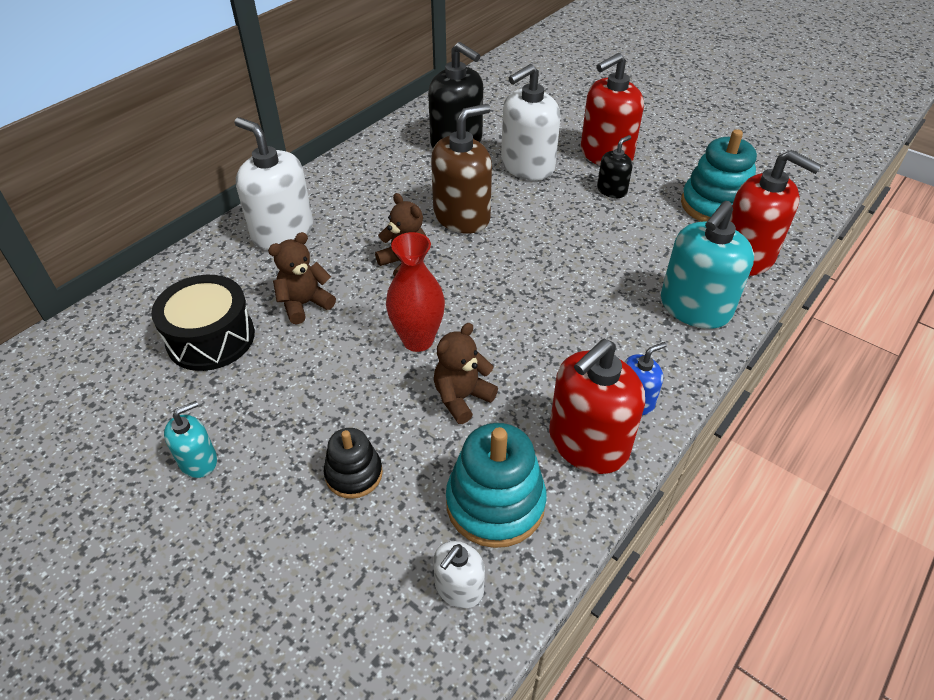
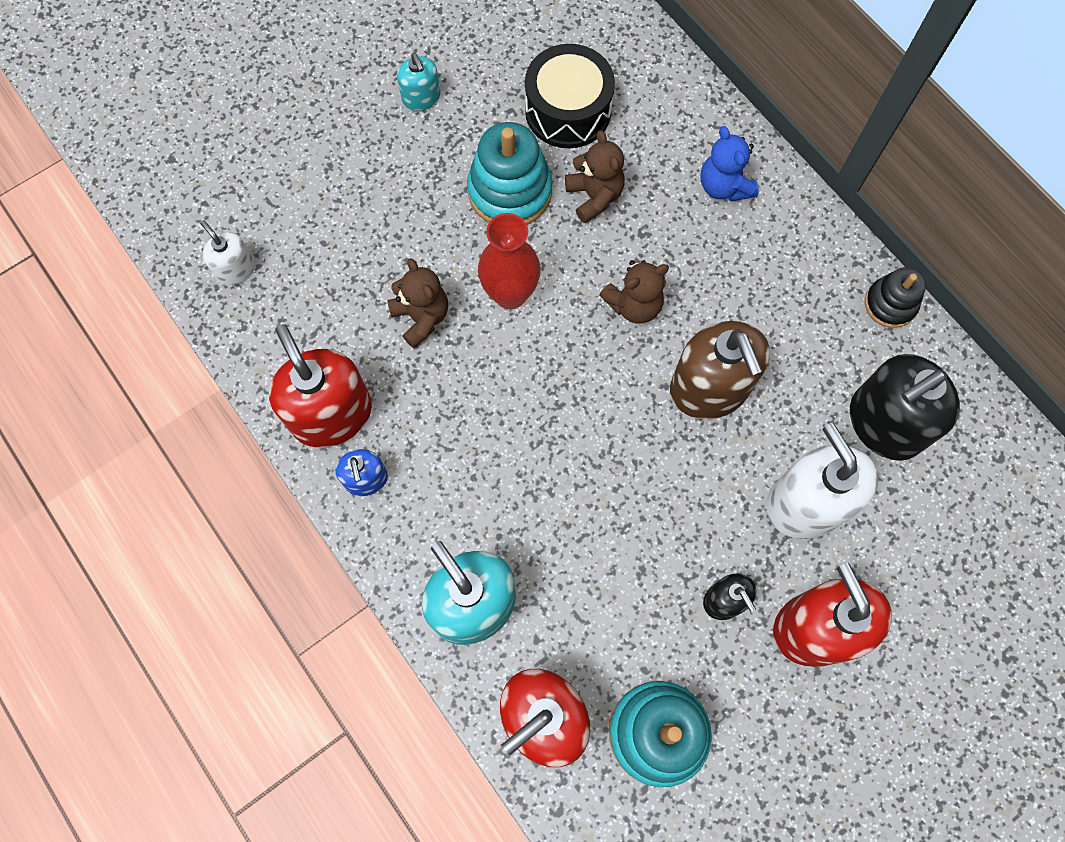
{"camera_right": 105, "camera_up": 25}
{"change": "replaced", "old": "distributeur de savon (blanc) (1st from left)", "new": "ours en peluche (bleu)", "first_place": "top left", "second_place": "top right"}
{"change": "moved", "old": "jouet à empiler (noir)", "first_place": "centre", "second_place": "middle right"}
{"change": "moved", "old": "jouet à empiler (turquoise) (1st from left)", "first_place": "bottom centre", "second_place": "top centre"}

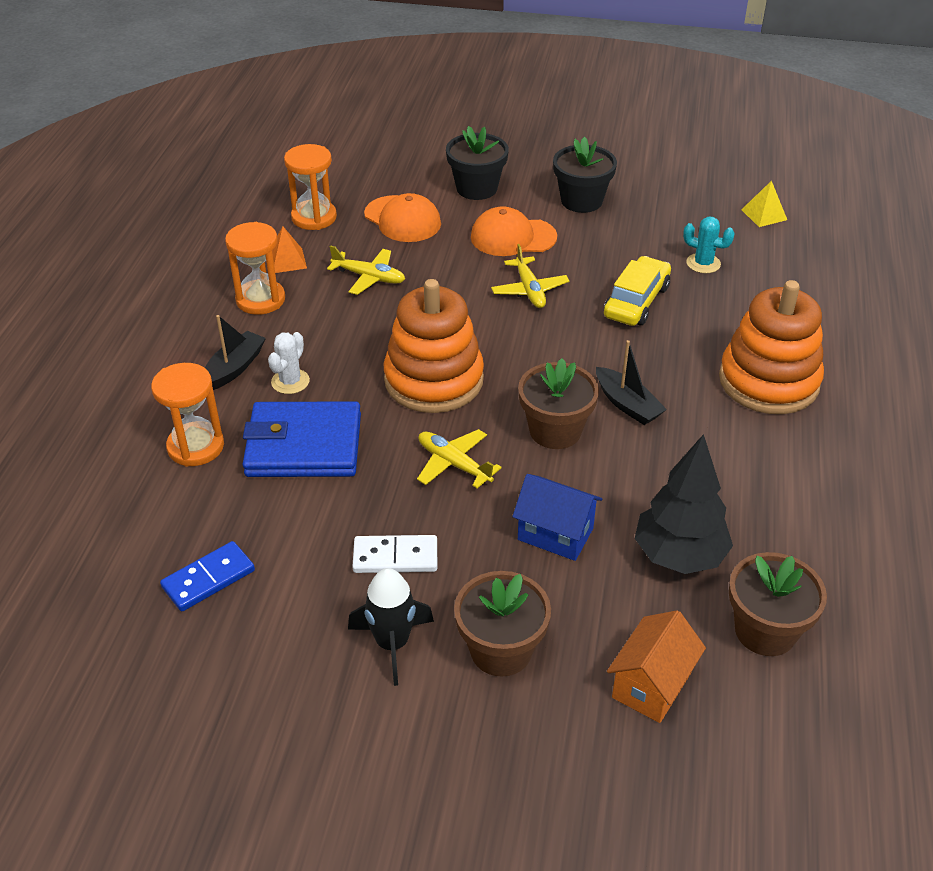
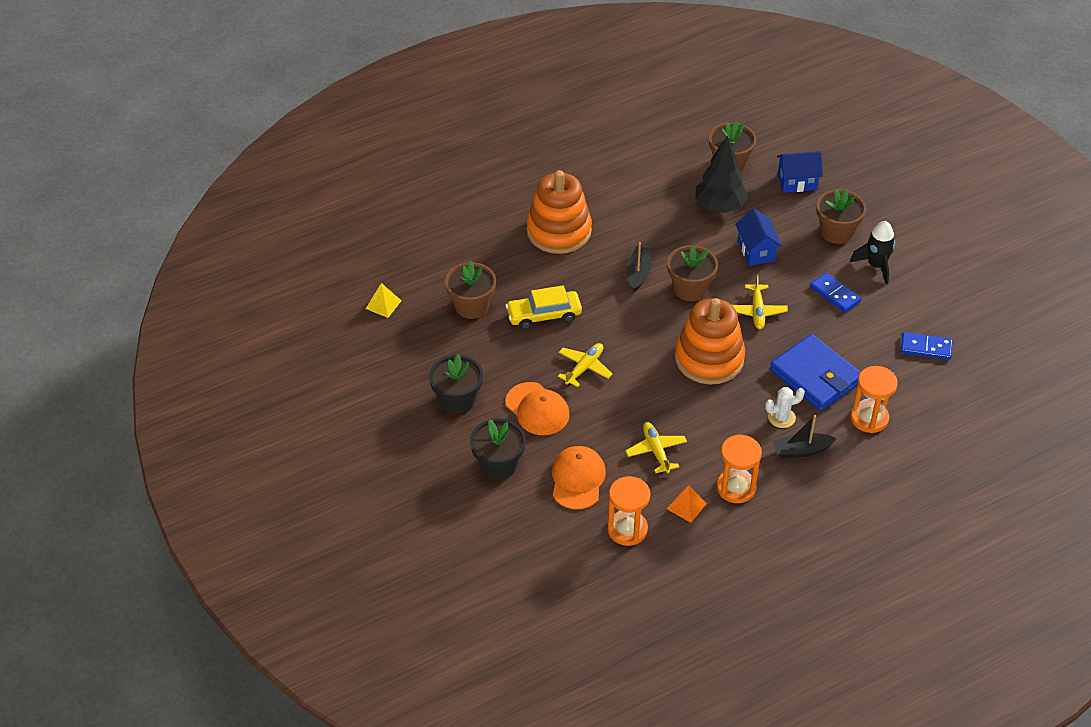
{"camera_right": -130, "camera_up": 5}
{"change": "recoloured", "old": "domino (blanc)", "new": "domino (bleu) (1st from left)", "first_place": "centre", "second_place": "middle right"}
{"change": "recoloured", "old": "maison (orange)", "new": "maison (bleu) (2nd from left)", "first_place": "bottom right", "second_place": "top right"}
{"change": "replaced", "old": "cactus (turquoise)", "new": "pot de fleurs (marron) (1st from left)", "first_place": "top right", "second_place": "centre"}

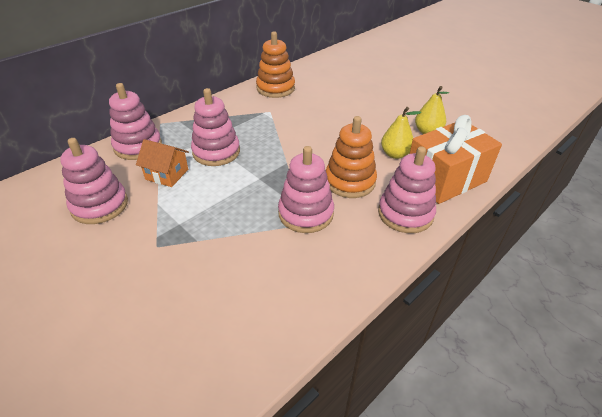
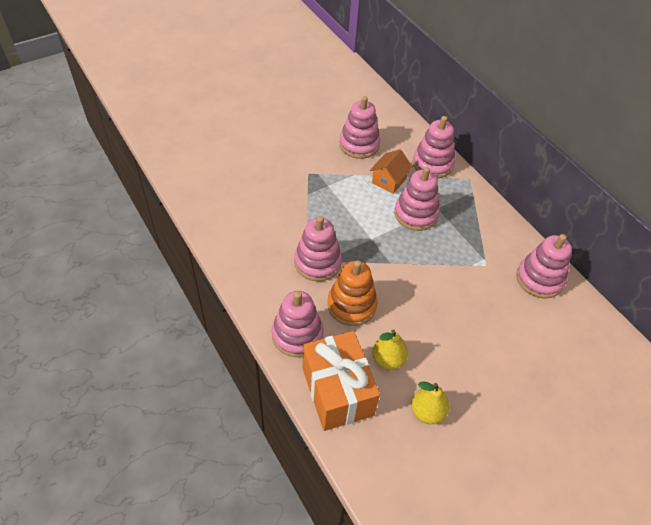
{"camera_right": 100, "camera_up": 10}
{"change": "recoloured", "old": "jouet à empiler (orange) (1st from left)", "new": "jouet à empiler (rose) (6th from left)", "first_place": "top centre", "second_place": "middle right"}

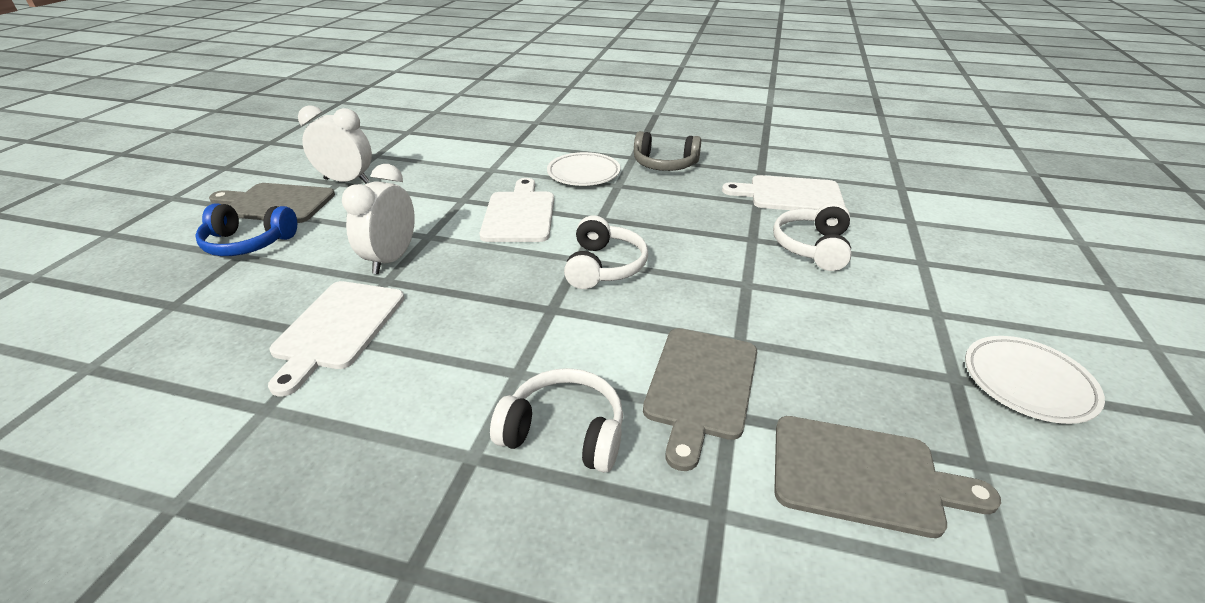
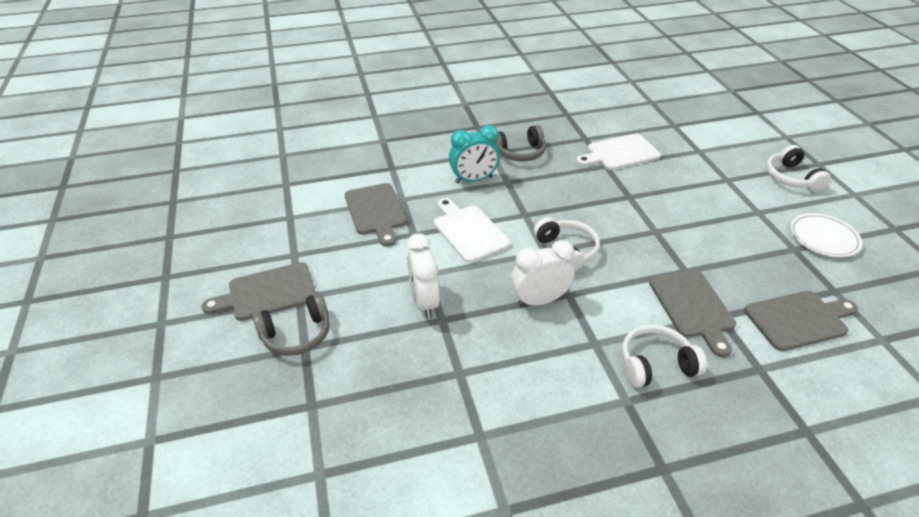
{"camera_right": -30, "camera_up": 5}
{"change": "recoloured", "old": "casque audio (bleu)", "new": "casque audio (gris) (1st from left)", "first_place": "middle left", "second_place": "middle left"}
{"change": "removed", "old": "planche à découper (blanc) (1st from left)", "first_place": "middle left"}
{"change": "moved", "old": "réveil (blanc) (1st from left in the first image)", "new": "réveil (blanc) (2nd from left)", "first_place": "top left", "second_place": "centre"}
{"change": "replaced", "old": "assiette (blanc) (1st from left)", "new": "réveil (turquoise)", "first_place": "top centre", "second_place": "top centre"}
{"change": "moved", "old": "casque audio (blanc) (3rd from left)", "first_place": "middle right", "second_place": "top right"}
{"change": "added", "new": "planche à découper (gris) (2nd from left)", "second_place": "centre"}

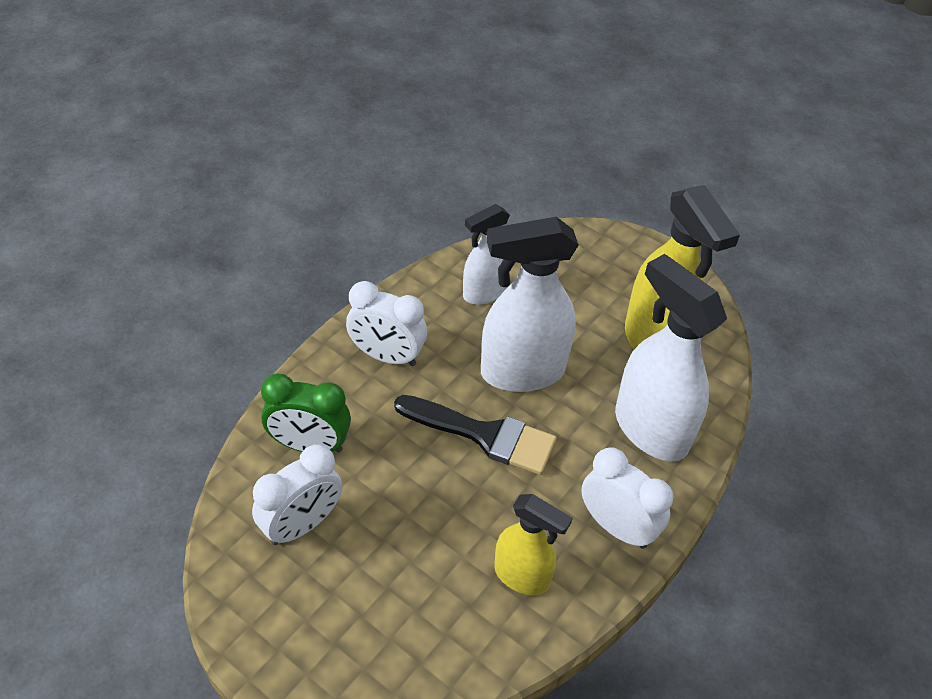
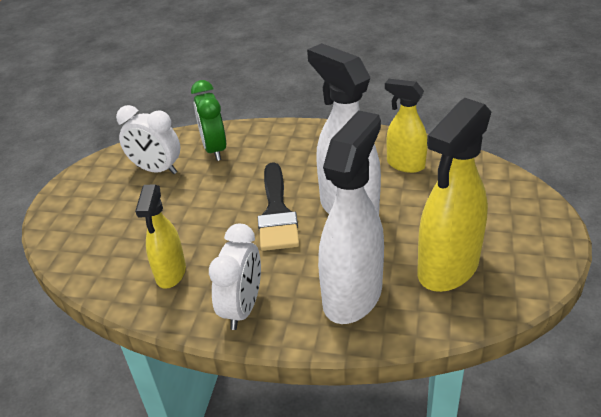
{"camera_right": 70, "camera_up": -10}
{"change": "removed", "old": "réveil (blanc) (2nd from left)", "first_place": "centre"}
{"change": "recoloured", "old": "vaporisateur (blanc) (1st from left)", "new": "vaporisateur (jaune) (2nd from left)", "first_place": "centre", "second_place": "top right"}

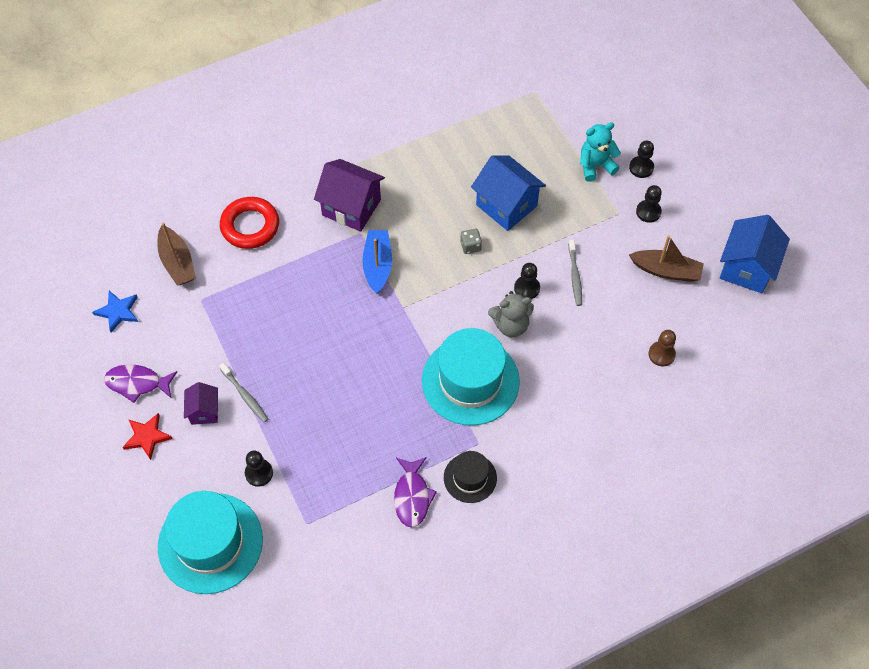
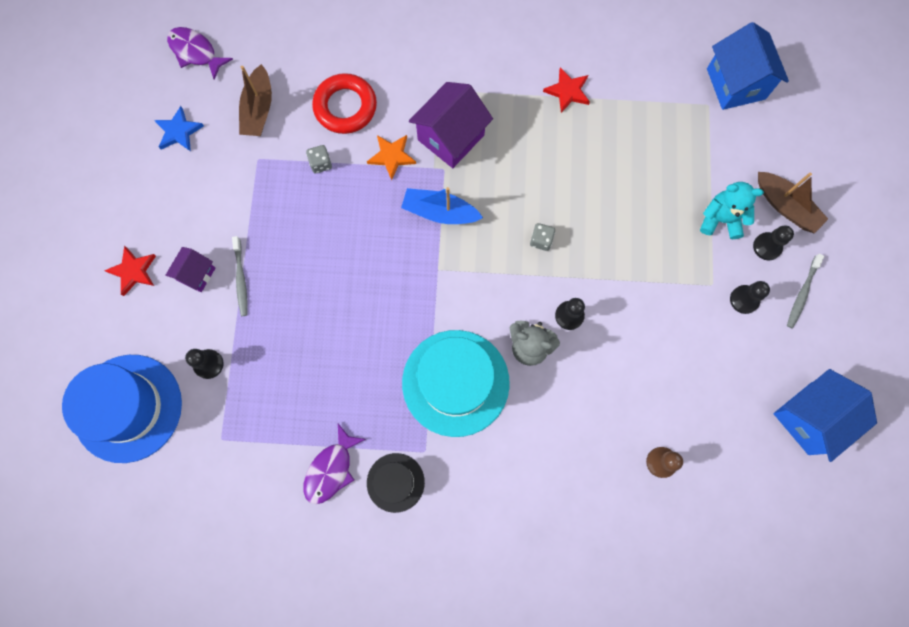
{"camera_right": 30, "camera_up": 15}
{"change": "moved", "old": "poisson (violet) (1st from left)", "first_place": "middle left", "second_place": "top left"}
{"change": "recoloured", "old": "chapeau (turquoise) (1st from left)", "new": "chapeau (bleu)", "first_place": "bottom left", "second_place": "middle left"}
{"change": "turned", "old": "maison (violet) (2nd from left)", "first_place": "top centre", "second_place": "top centre", "degrees": 75}
{"change": "turned", "old": "bateau (bleu)", "first_place": "centre", "second_place": "top centre", "degrees": -105}
{"change": "moved", "old": "maison (bleu) (1st from left)", "first_place": "top centre", "second_place": "top right"}
{"change": "moved", "old": "brosse à dents (gris) (2nd from left)", "first_place": "centre", "second_place": "middle right"}
{"change": "moved", "old": "bateau (marron) (2nd from left)", "first_place": "middle right", "second_place": "top right"}
{"change": "added", "new": "dé (gris) (1st from left)", "second_place": "top centre"}
{"change": "added", "new": "étoile (orange)", "second_place": "top centre"}
{"change": "added", "new": "étoile (rouge) (2nd from left)", "second_place": "top centre"}

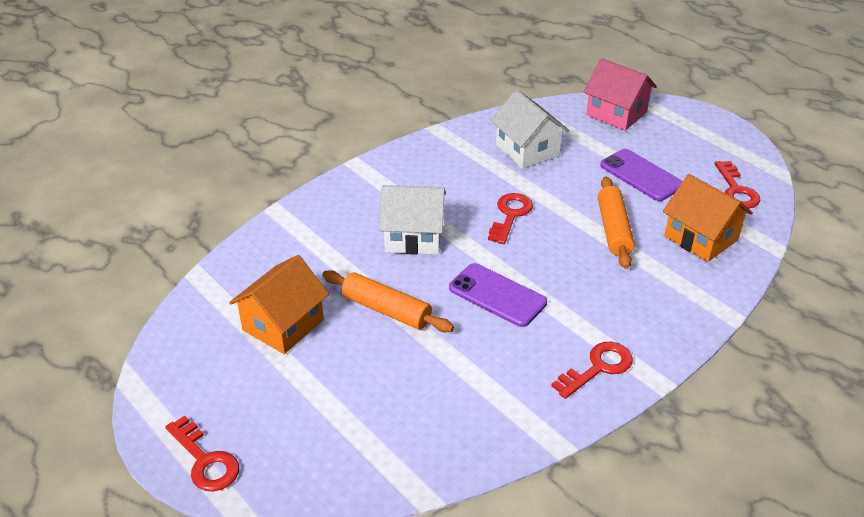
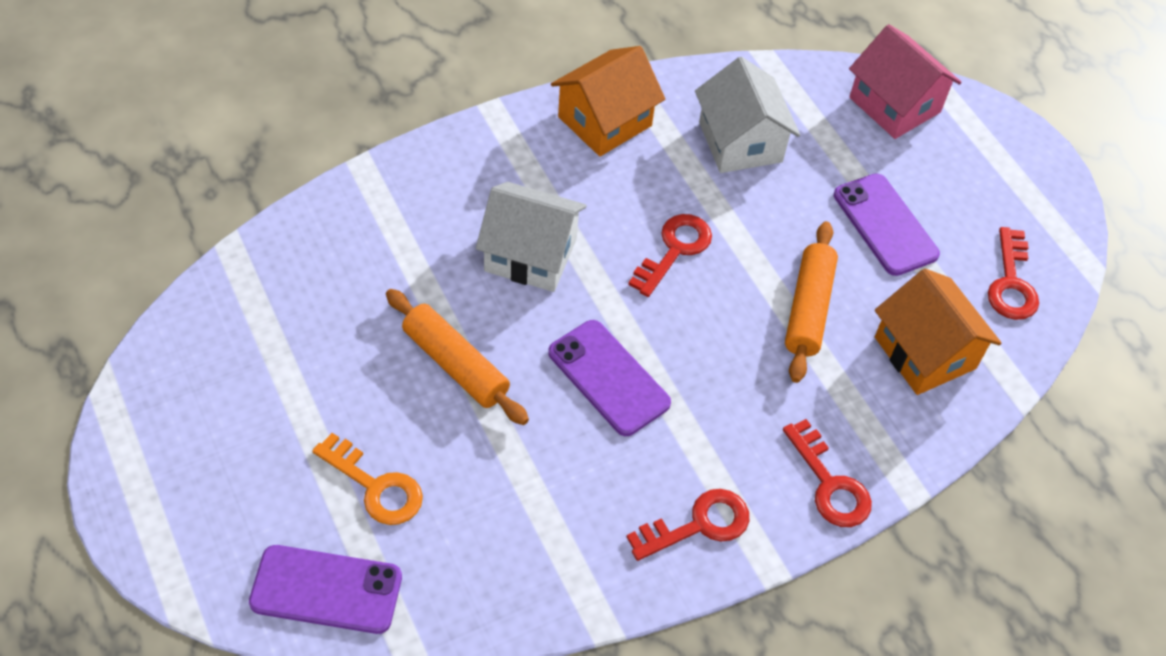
{"camera_right": 10, "camera_up": 15}
{"change": "moved", "old": "clé (rouge) (1st from left in the first image)", "new": "clé (rouge) (3rd from left)", "first_place": "bottom left", "second_place": "bottom right"}
{"change": "moved", "old": "maison (orange) (1st from left)", "first_place": "middle left", "second_place": "top centre"}
{"change": "added", "new": "téléphone (violet) (1st from left)", "second_place": "bottom left"}
{"change": "added", "new": "clé (orange)", "second_place": "bottom left"}

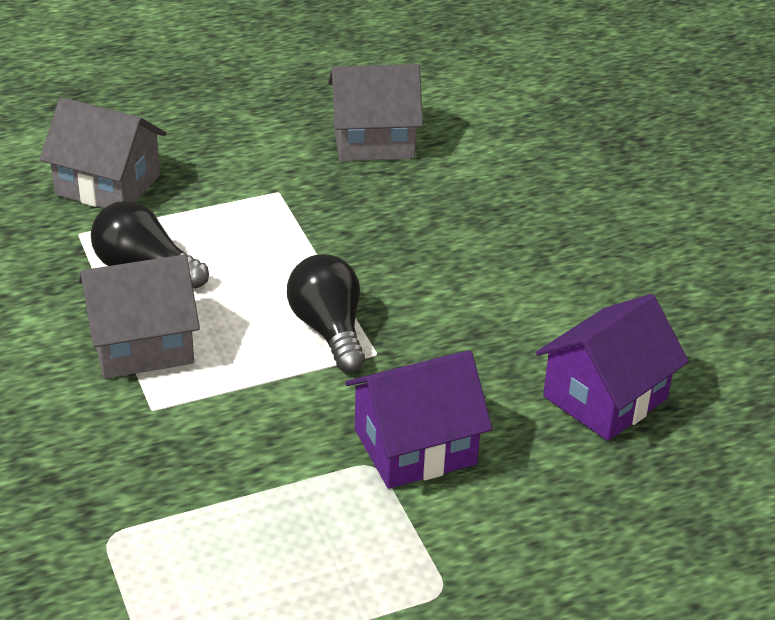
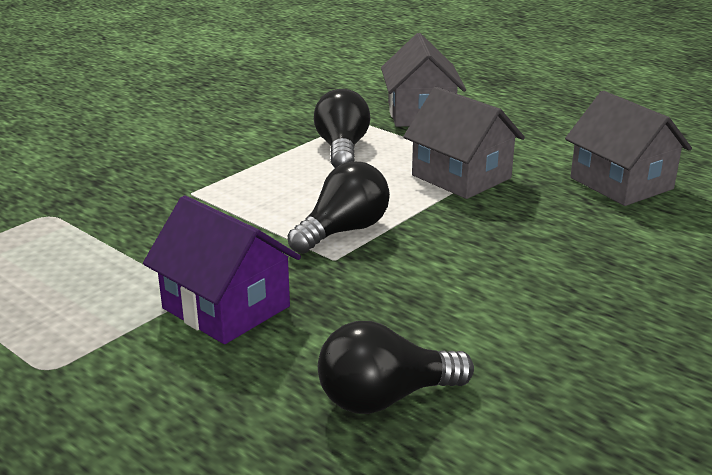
{"camera_right": 65, "camera_up": -10}
{"change": "moved", "old": "maison (gris) (2nd from left)", "first_place": "middle left", "second_place": "top centre"}
{"change": "replaced", "old": "maison (violet) (2nd from left)", "new": "ampoule (noir) (3rd from left)", "first_place": "middle right", "second_place": "bottom centre"}

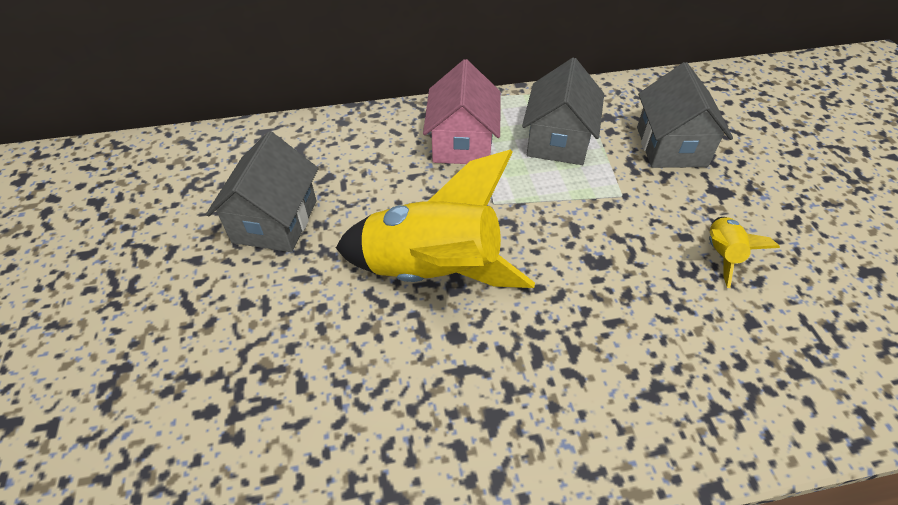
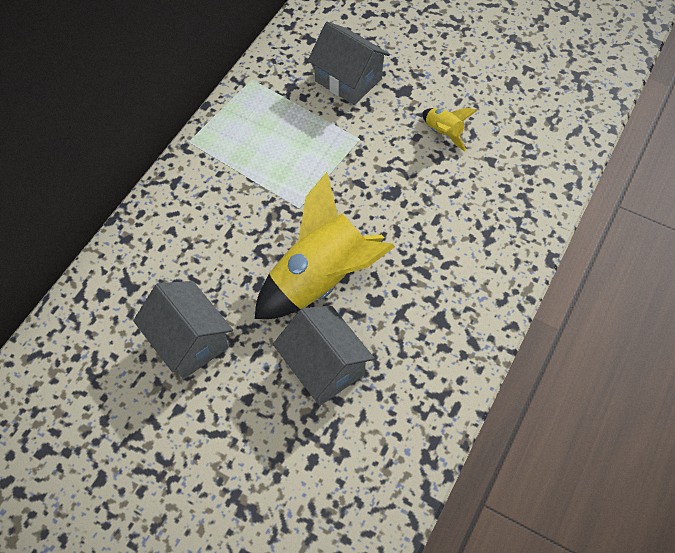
{"camera_right": -50, "camera_up": 10}
{"change": "removed", "old": "maison (rose)", "first_place": "top centre"}
{"change": "moved", "old": "maison (gris) (2nd from left)", "first_place": "top centre", "second_place": "centre"}

